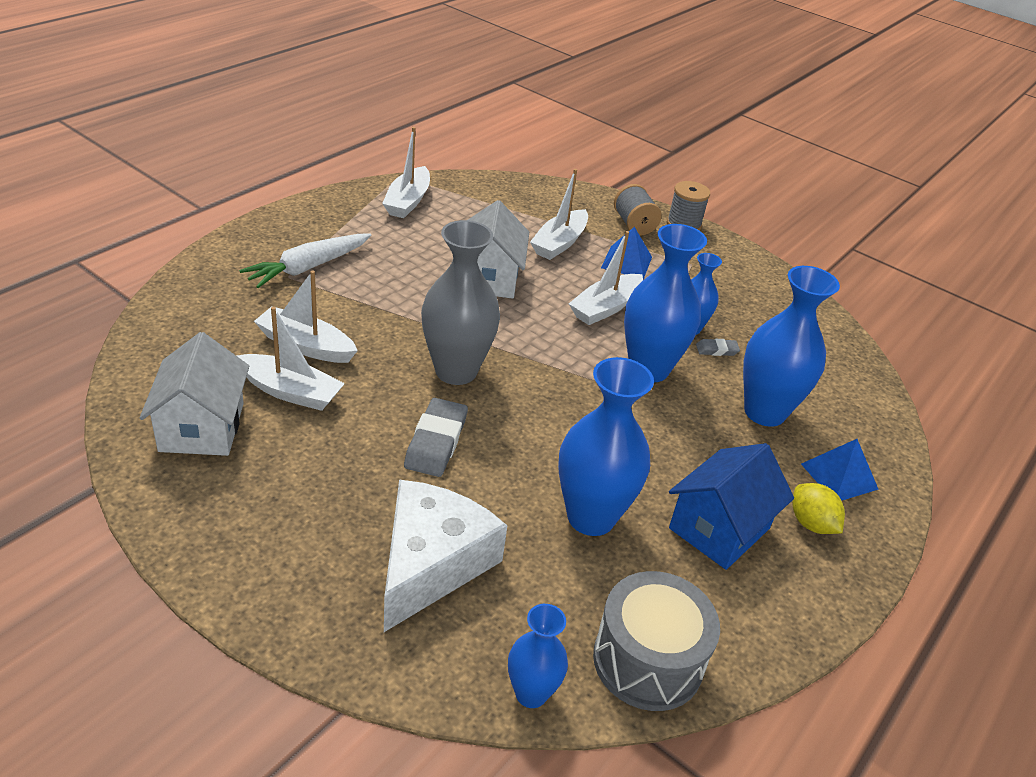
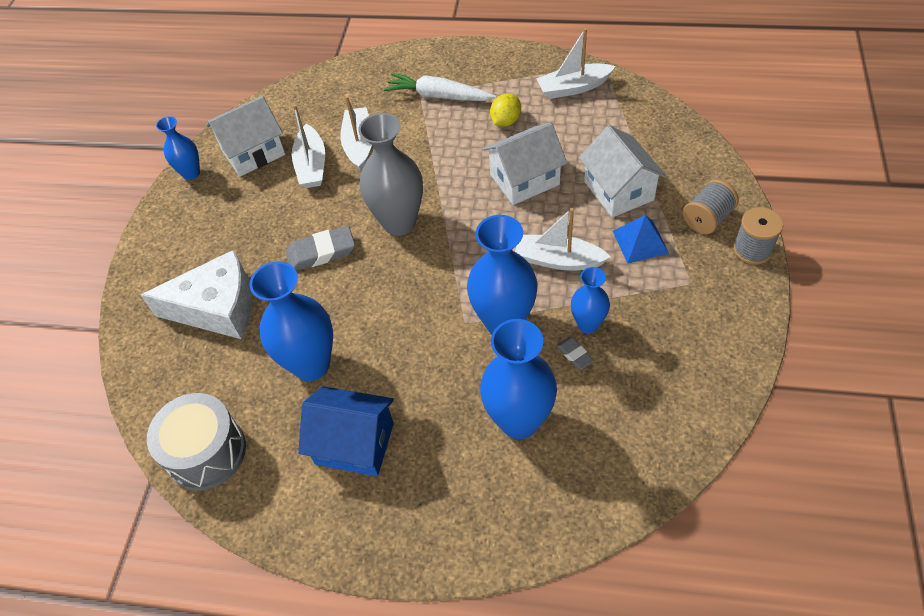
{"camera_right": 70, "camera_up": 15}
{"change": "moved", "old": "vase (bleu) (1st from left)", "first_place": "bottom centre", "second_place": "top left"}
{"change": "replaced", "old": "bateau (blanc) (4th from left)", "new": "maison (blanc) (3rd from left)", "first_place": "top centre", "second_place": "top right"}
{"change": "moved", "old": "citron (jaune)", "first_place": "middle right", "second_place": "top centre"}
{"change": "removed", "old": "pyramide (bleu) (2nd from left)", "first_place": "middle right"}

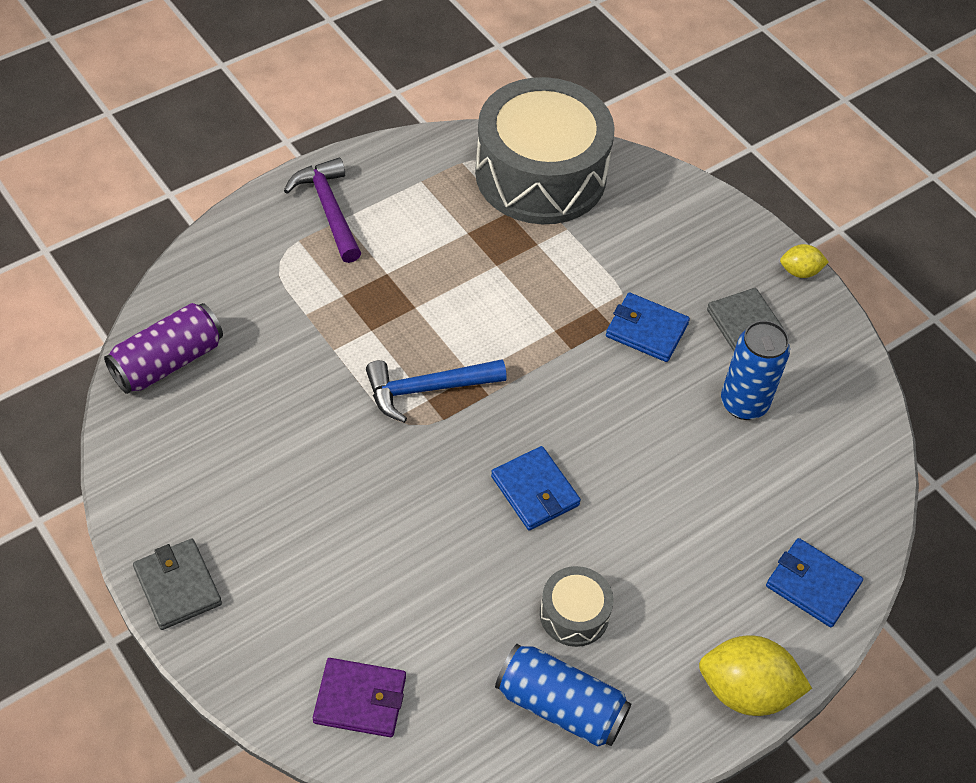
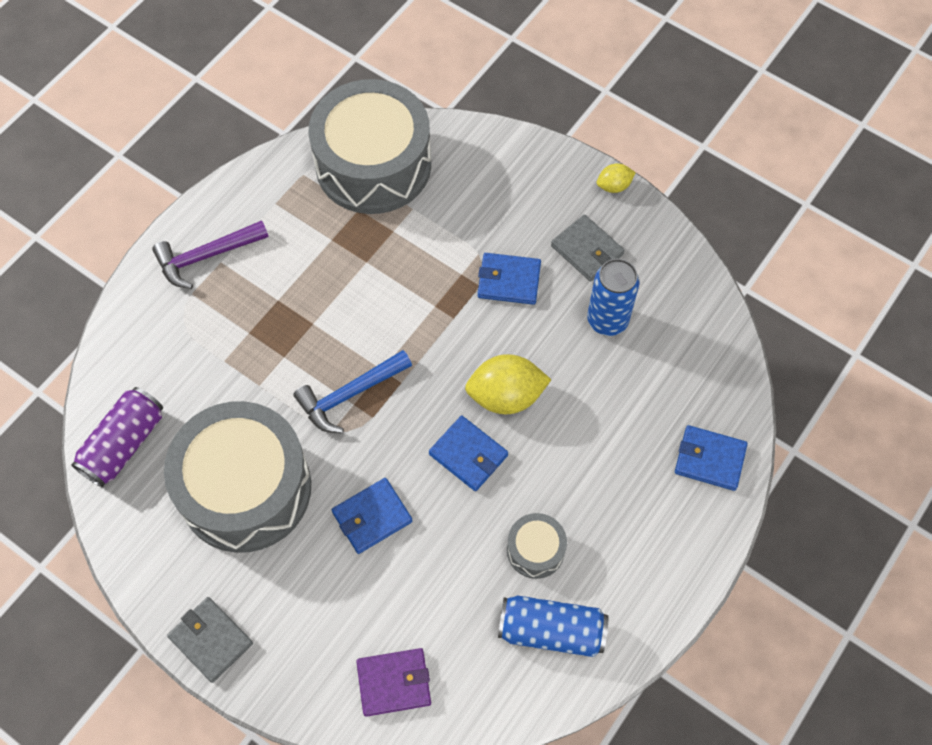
{"camera_right": -15, "camera_up": 10}
{"change": "turned", "old": "marteau (violet)", "first_place": "top left", "second_place": "middle left", "degrees": -75}
{"change": "moved", "old": "citron (jaune) (1st from left)", "first_place": "bottom right", "second_place": "centre"}
{"change": "added", "new": "tambour (gris) (1st from left)", "second_place": "middle left"}
{"change": "added", "new": "portefeuille (bleu) (1st from left)", "second_place": "bottom centre"}

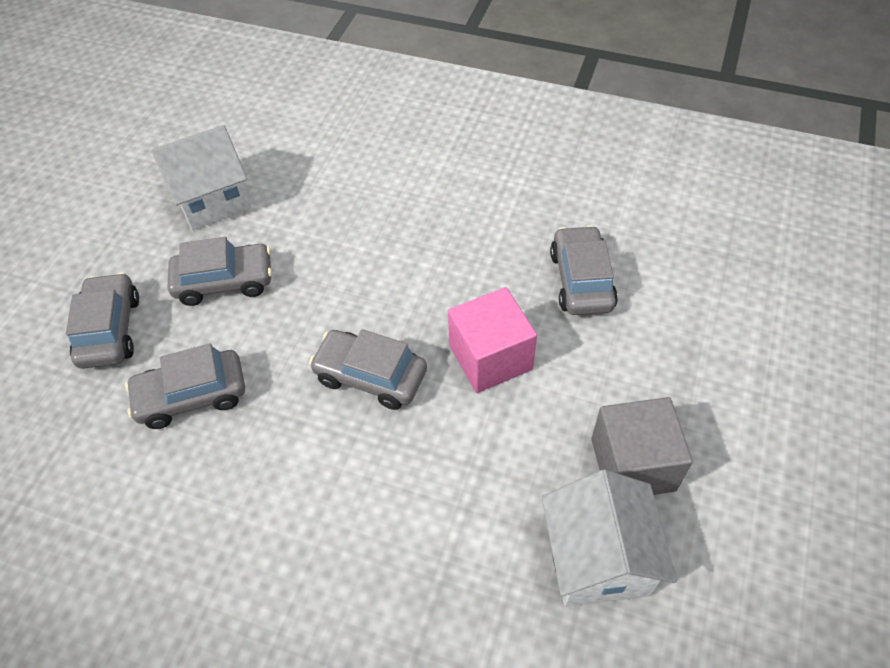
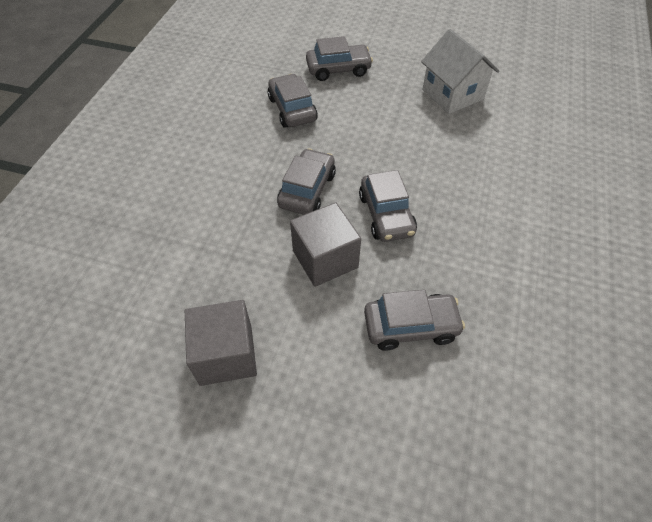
{"camera_right": 85, "camera_up": 0}
{"change": "moved", "old": "voiture (gris) (3rd from left in the first image)", "new": "voiture (gris) (4th from left)", "first_place": "middle left", "second_place": "centre"}
{"change": "recoloured", "old": "cube (rose)", "new": "cube (gris) (2nd from left)", "first_place": "centre", "second_place": "centre"}
{"change": "removed", "old": "maison (blanc) (2nd from left)", "first_place": "bottom right"}

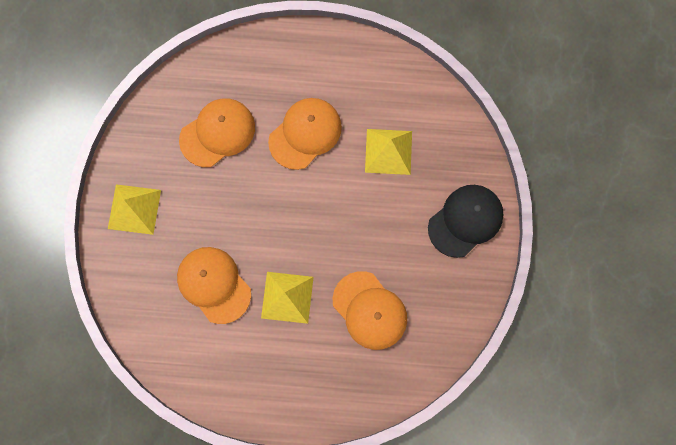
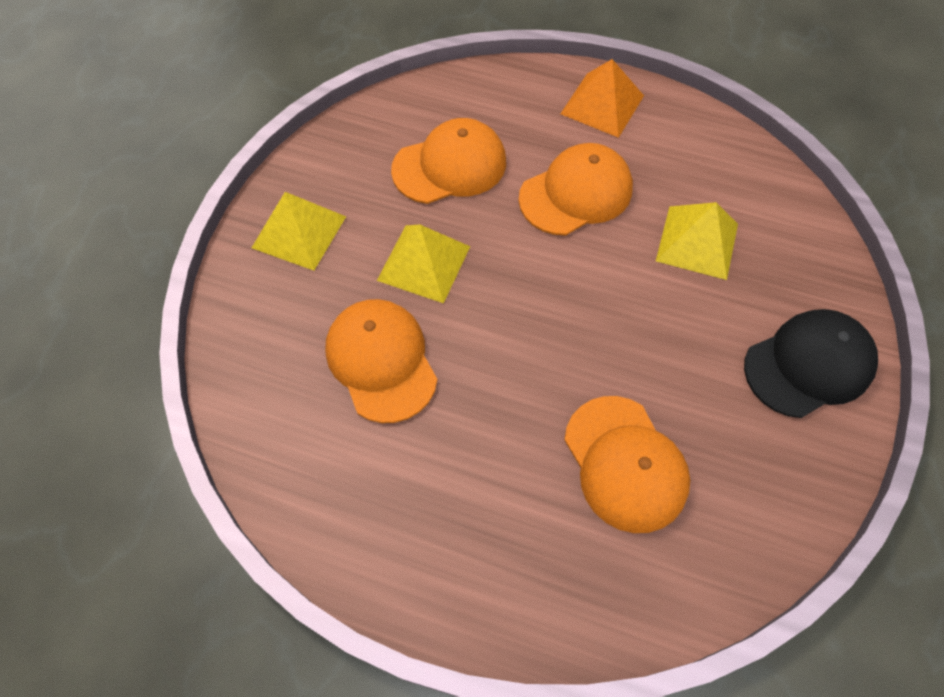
{"camera_right": 15, "camera_up": -15}
{"change": "moved", "old": "pyramide (jaune) (2nd from left)", "first_place": "bottom centre", "second_place": "centre"}
{"change": "added", "new": "pyramide (orange)", "second_place": "top centre"}

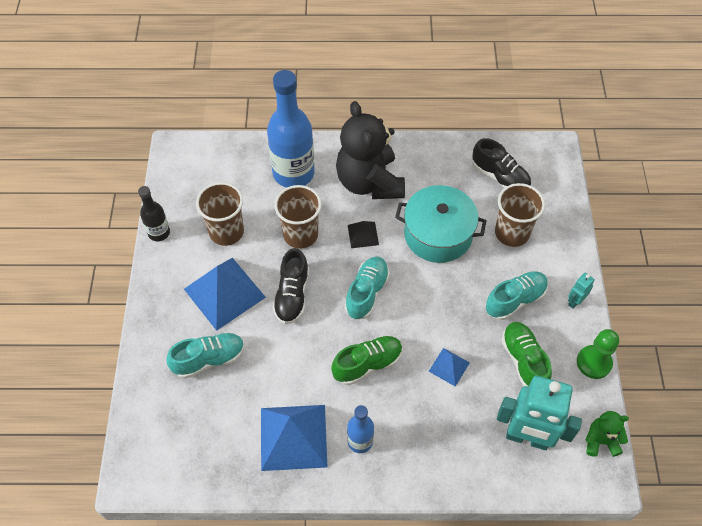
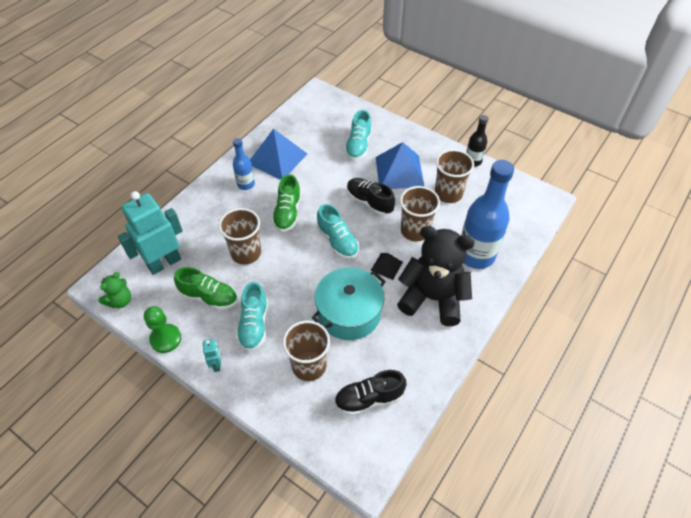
{"camera_right": 125, "camera_up": -5}
{"change": "replaced", "old": "pyramide (bleu) (3rd from left)", "new": "gobelet (marron) (1st from left)", "first_place": "bottom centre", "second_place": "centre"}

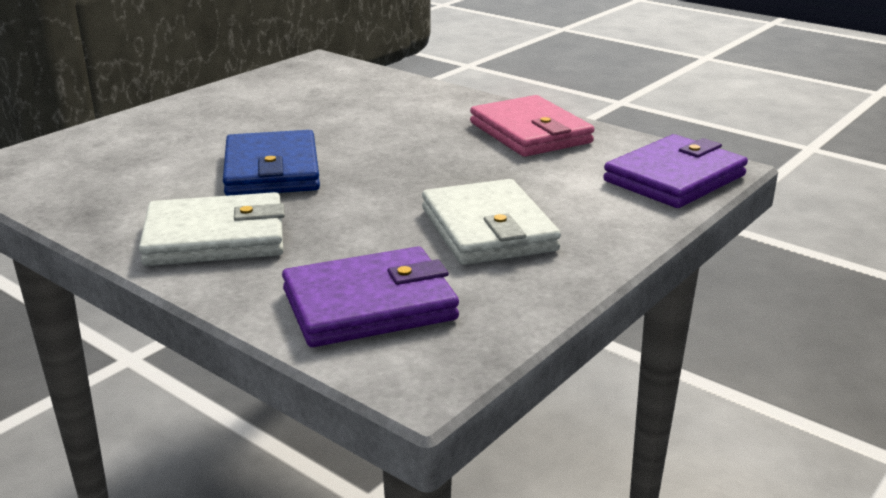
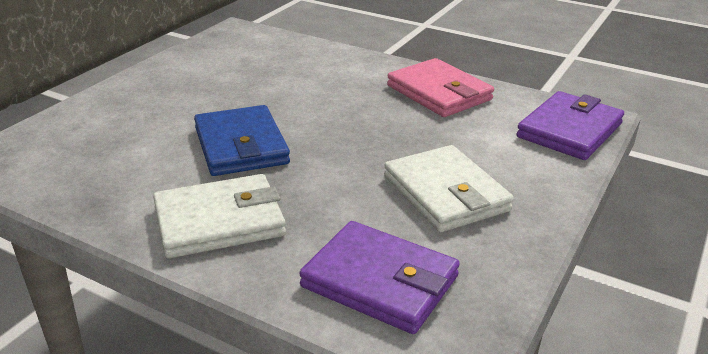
{"camera_right": -10, "camera_up": 5}
{"change": "turned", "old": "portefeuille (violet) (1st from left)", "first_place": "centre", "second_place": "bottom centre", "degrees": 60}

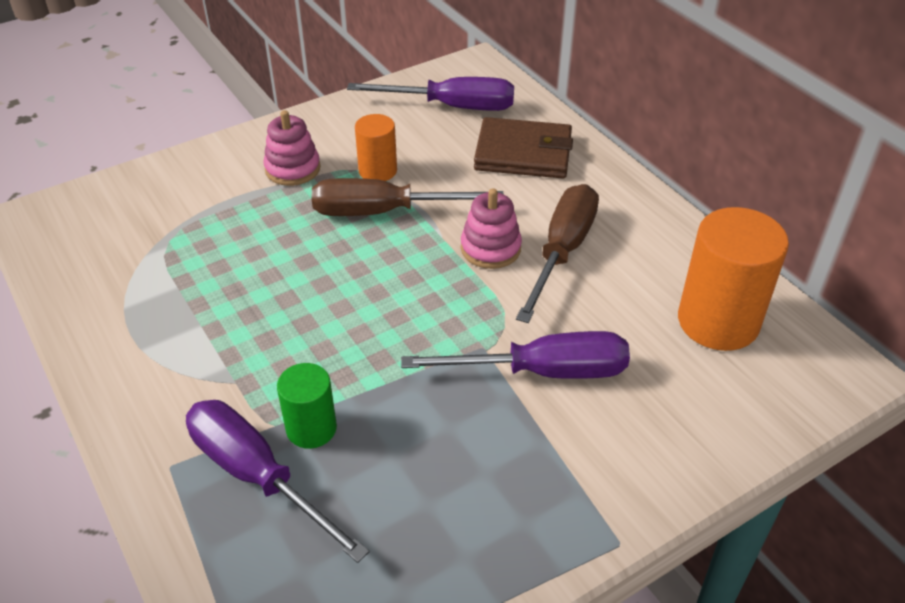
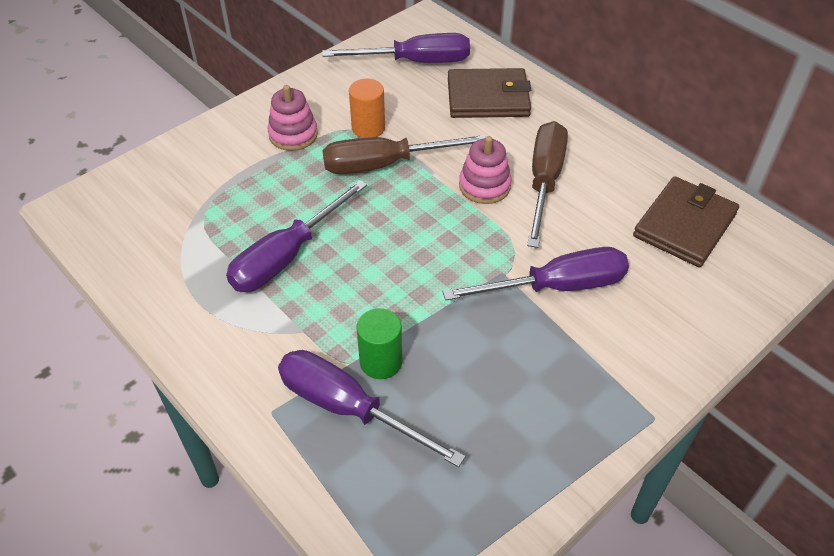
{"camera_right": -10, "camera_up": 5}
{"change": "replaced", "old": "cylindre (orange) (2nd from left)", "new": "portefeuille (marron) (2nd from left)", "first_place": "middle right", "second_place": "middle right"}
{"change": "added", "new": "tournevis (violet) (1st from left)", "second_place": "centre"}

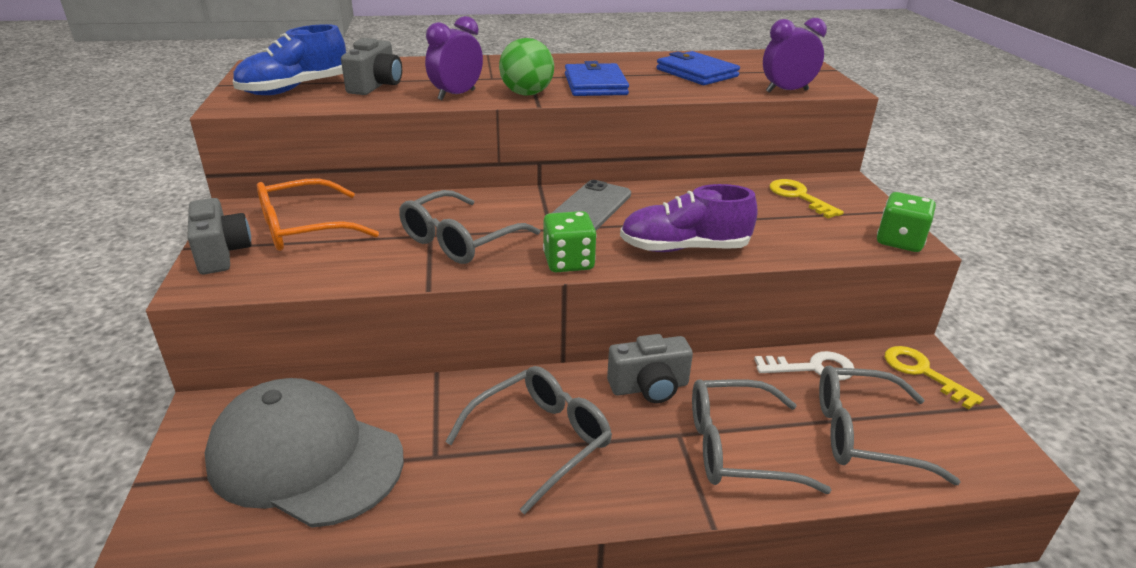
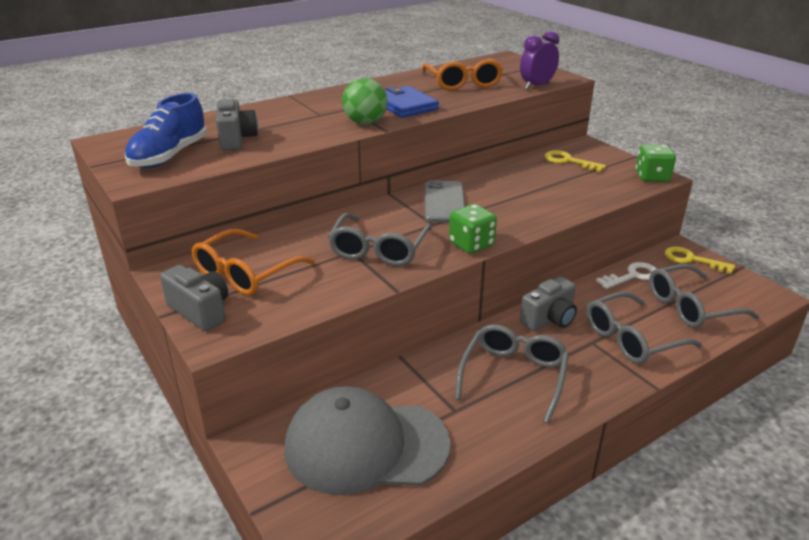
{"camera_right": -25, "camera_up": 0}
{"change": "removed", "old": "réveil (violet) (1st from left)", "first_place": "top centre"}
{"change": "removed", "old": "chaussure (violet)", "first_place": "centre"}
{"change": "replaced", "old": "portefeuille (bleu) (2nd from left)", "new": "lunettes (orange) (2nd from left)", "first_place": "top centre", "second_place": "top centre"}

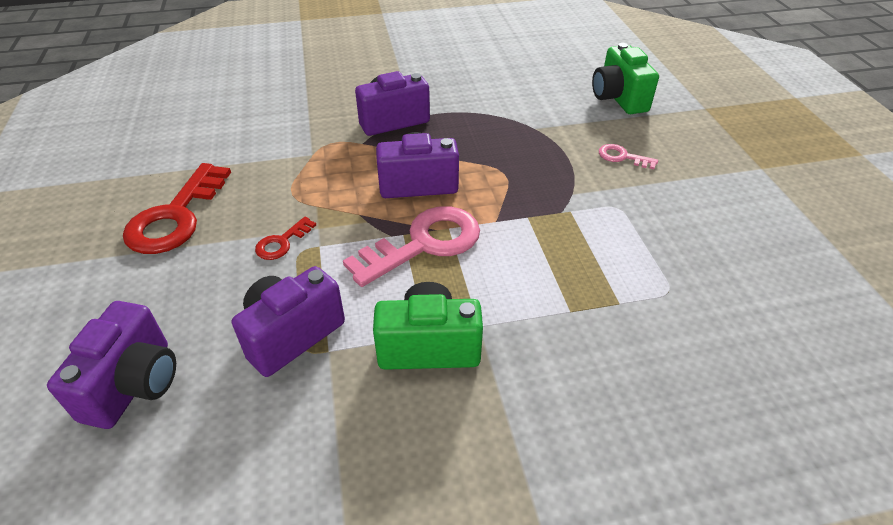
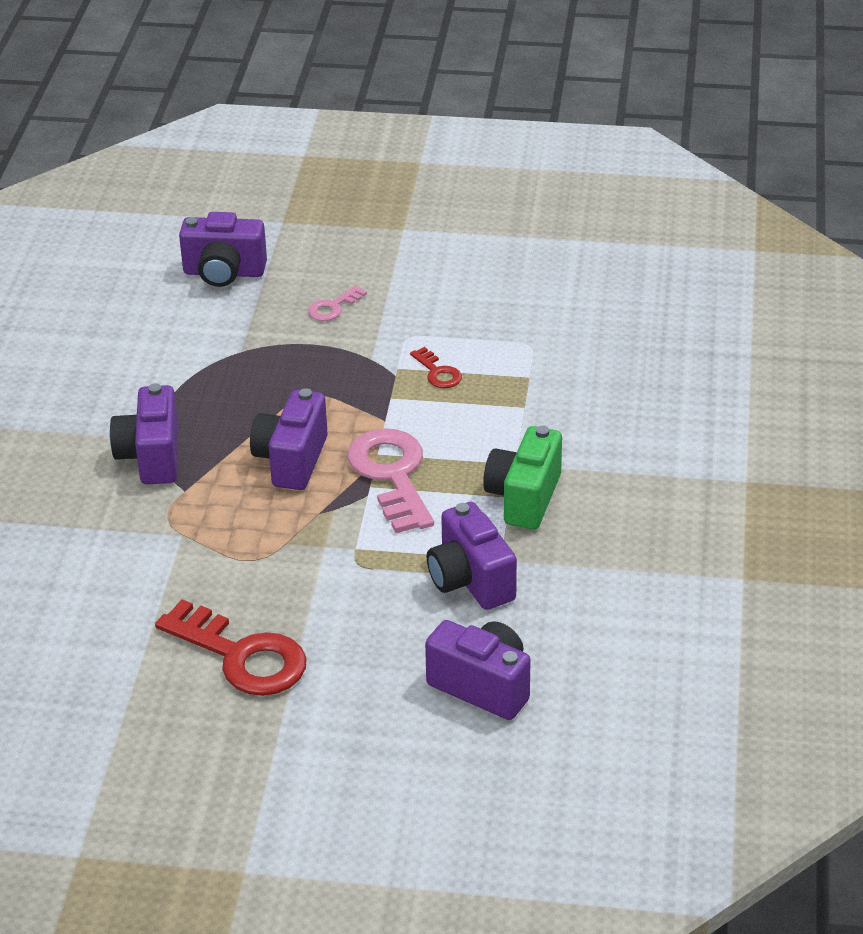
{"camera_right": -70, "camera_up": -5}
{"change": "moved", "old": "clé (rouge) (2nd from left)", "first_place": "middle left", "second_place": "centre"}
{"change": "recoloured", "old": "appareil photo (vert) (2nd from left)", "new": "appareil photo (violet) (2nd from left)", "first_place": "top right", "second_place": "top left"}

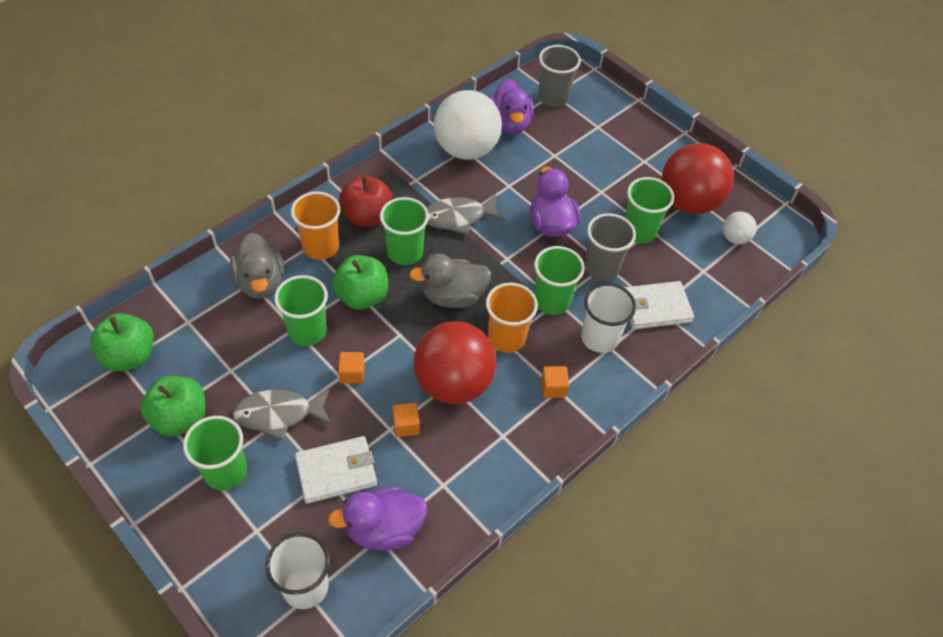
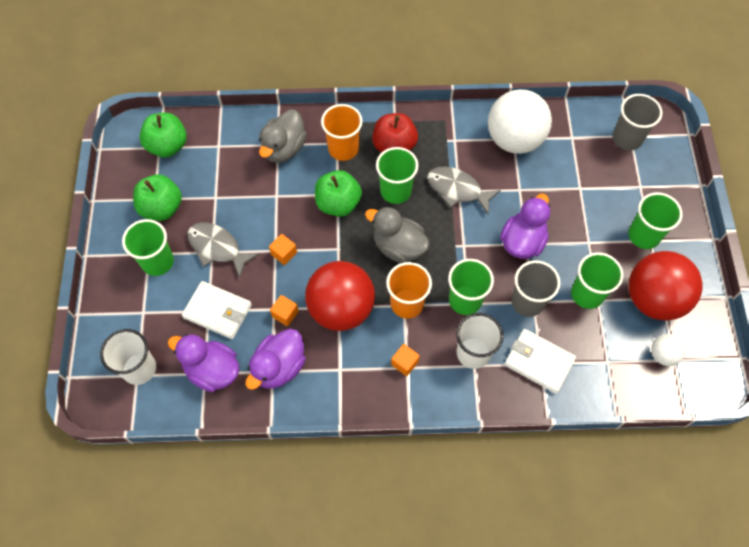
{"camera_right": 45, "camera_up": 10}
{"change": "moved", "old": "gobelet (vert) (2nd from left in the first image)", "new": "gobelet (vert) (5th from left)", "first_place": "middle left", "second_place": "middle right"}
{"change": "moved", "old": "canard (violet) (2nd from left)", "first_place": "top centre", "second_place": "centre"}

